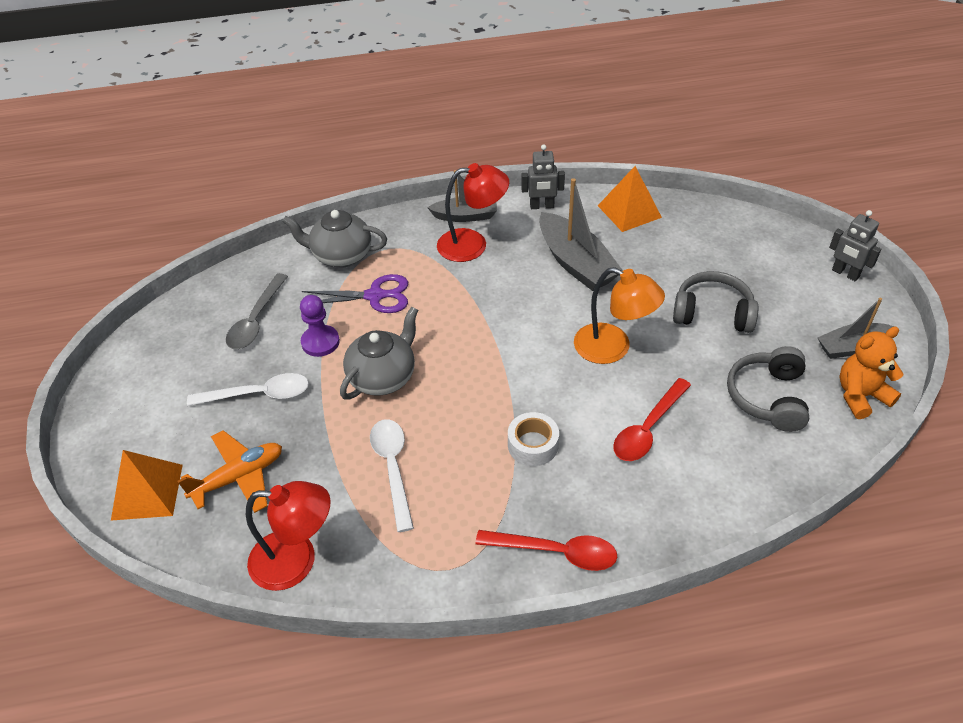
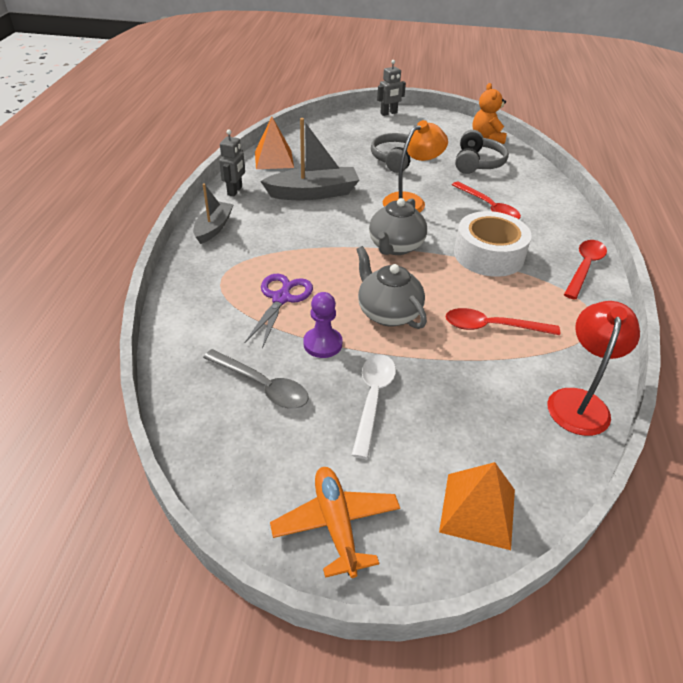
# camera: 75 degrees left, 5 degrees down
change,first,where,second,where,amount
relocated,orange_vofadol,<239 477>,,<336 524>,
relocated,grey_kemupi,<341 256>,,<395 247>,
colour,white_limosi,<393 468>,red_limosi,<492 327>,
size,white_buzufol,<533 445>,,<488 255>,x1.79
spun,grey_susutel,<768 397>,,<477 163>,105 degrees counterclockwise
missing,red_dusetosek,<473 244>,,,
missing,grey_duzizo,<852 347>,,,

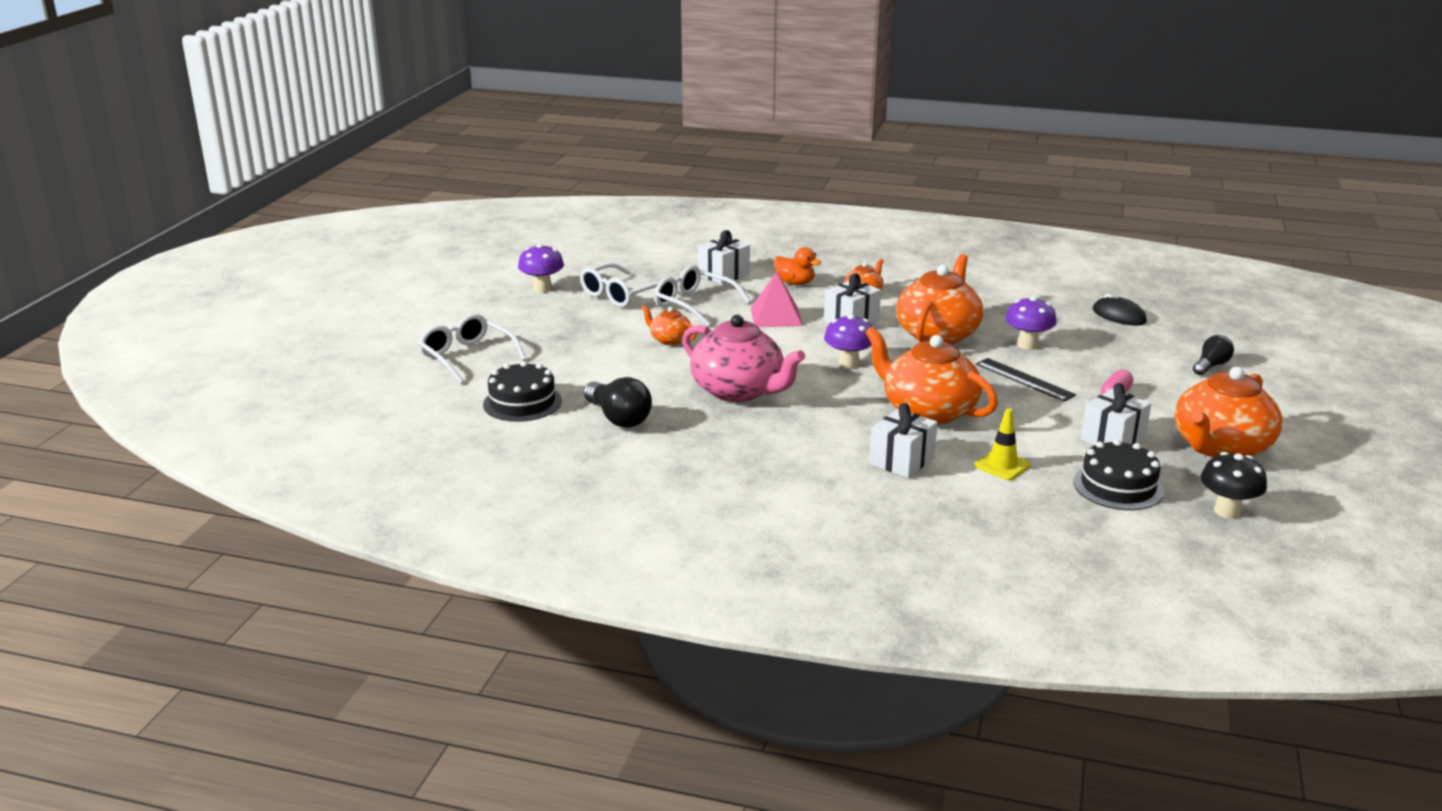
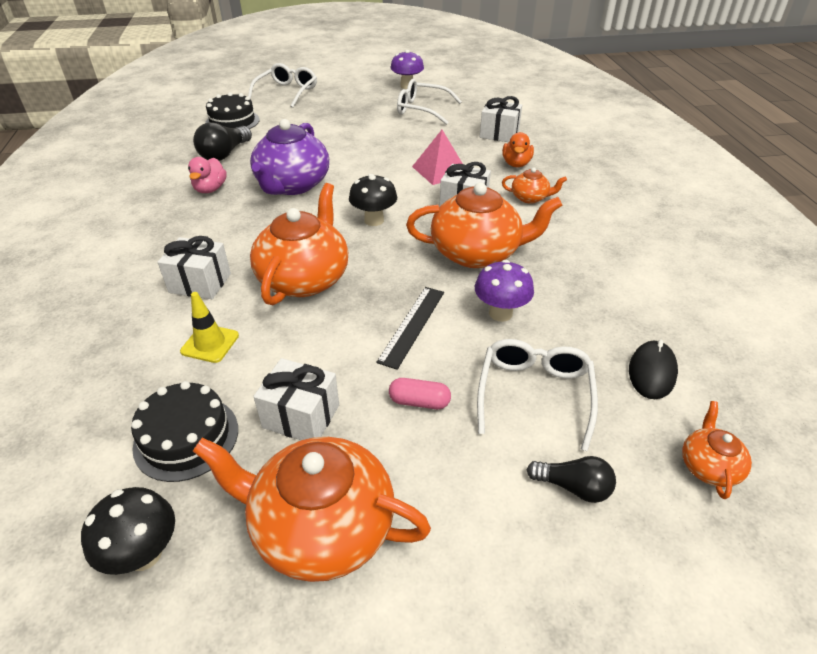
# camera: 65 degrees right, 15 degrees up
change,first,where,second,where,amount
appeared,,,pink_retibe,<210 189>,
colour,pink_kemupi,<739 391>,purple_kemupi,<292 185>,
colour,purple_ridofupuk,<848 364>,black_ridofupuk,<374 220>,
relocated,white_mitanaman,<694 304>,,<534 394>,
relocated,orange_kemupi,<670 340>,,<708 466>,

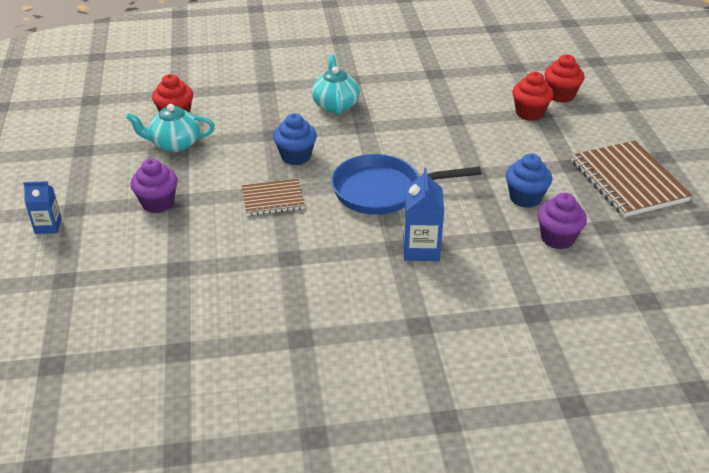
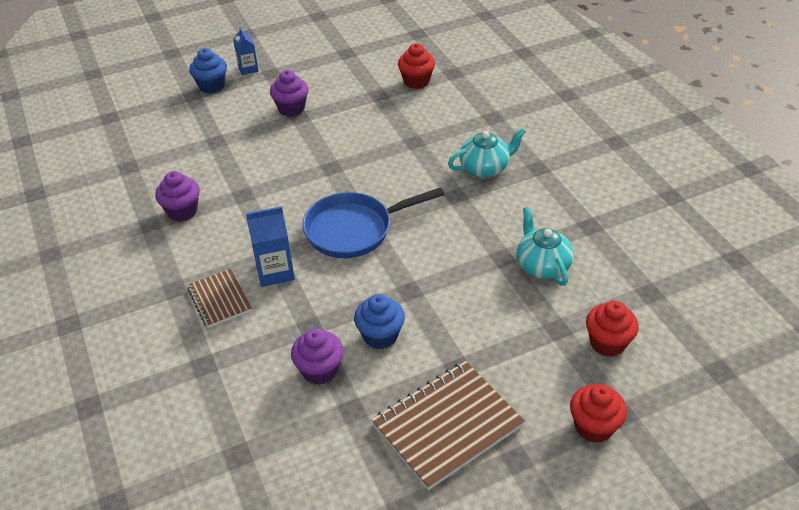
# camera: 75 degrees right, 5 degrees up
change,first,where,second,where,amount
appeared,,,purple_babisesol,<182 211>,
relocated,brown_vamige,<273 199>,,<219 299>,
relocated,blue_babisesol,<296 156>,,<212 86>,
spun,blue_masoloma,<383 191>,,<354 229>,90 degrees counterclockwise
relocated,turquoise_kemupi,<174 144>,,<542 265>,
relocated,red_babisesol,<529 113>,,<593 427>,

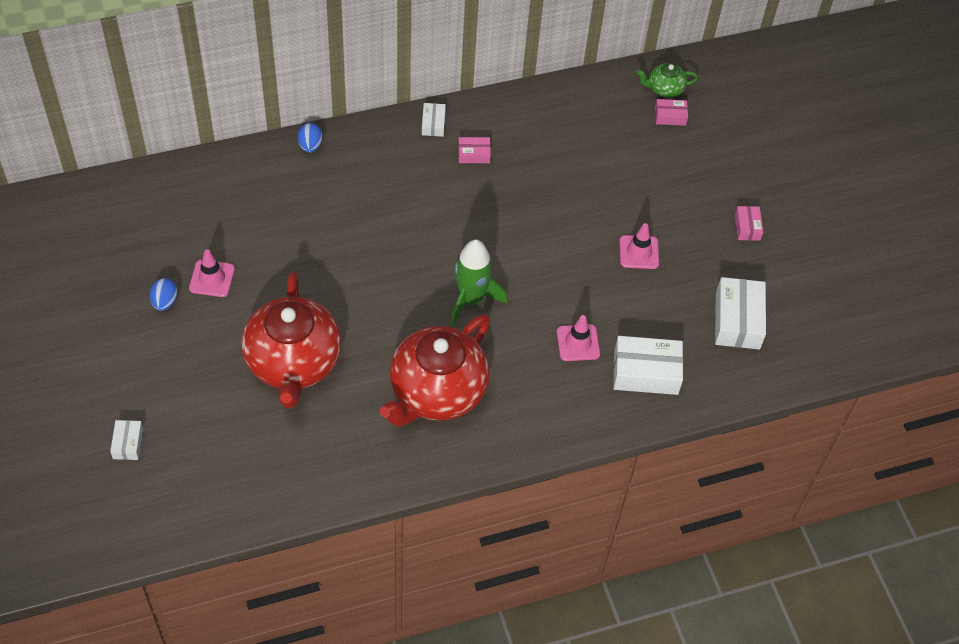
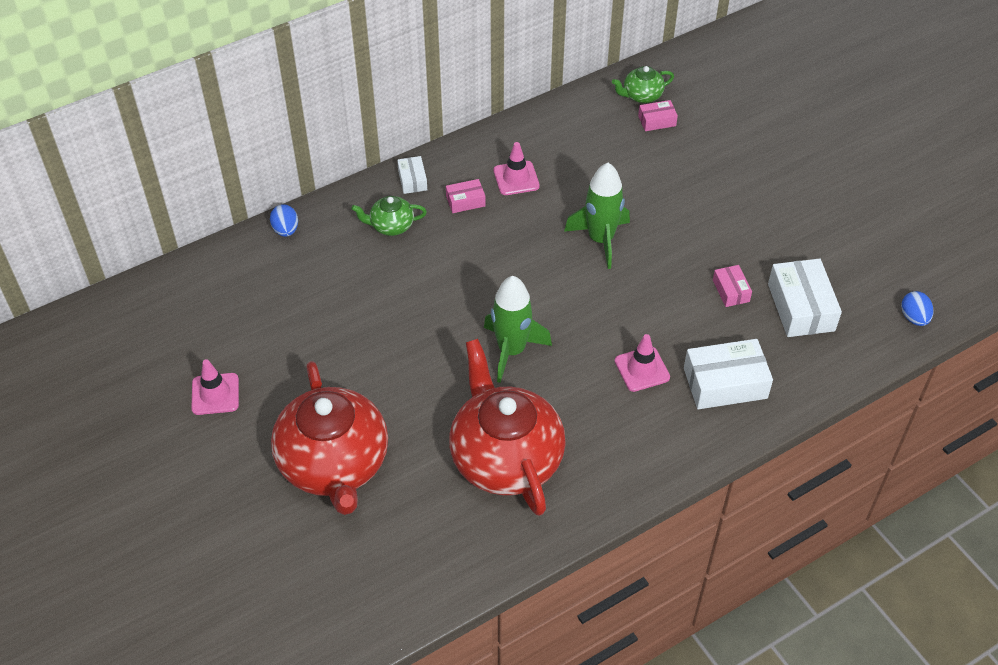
# camera: 10 degrees left, 5 degrees down
change,first,where,second,where,amount
appeared,,,green_kemupi,<391 226>,
spun,red_kemupi,<436 392>,,<505 458>,135 degrees clockwise
relocated,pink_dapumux,<639 252>,,<516 178>,
appeared,,,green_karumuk,<600 240>,
relocated,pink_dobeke,<747 227>,,<731 291>,
relocated,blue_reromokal,<165 302>,,<914 318>,
missing,white_dobeke,<128 443>,,,

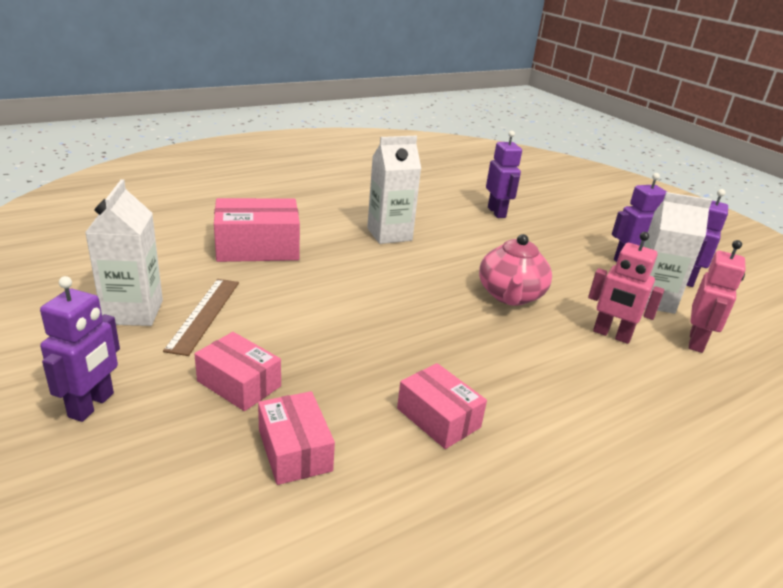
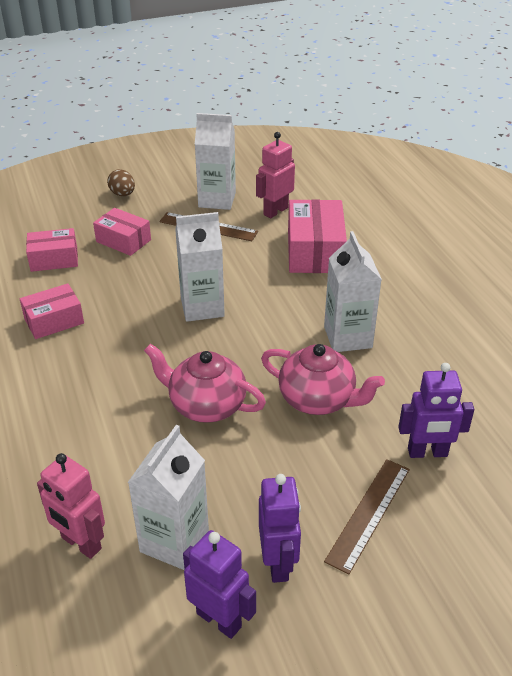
# camera: 105 degrees right, 10 degrees up
change,first,where,second,where,amount
spun,pink_dobeke,<239 383>,,<123 241>,75 degrees clockwise
exchanged,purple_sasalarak,<92 405>,brown_reromokal,<122 194>,
appeared,,,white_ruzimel,<202 307>,
relocated,pink_sasalarak,<611 335>,,<275 211>,
appeared,,,pink_kemupi,<318 399>,
appeared,,,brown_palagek,<368 513>,

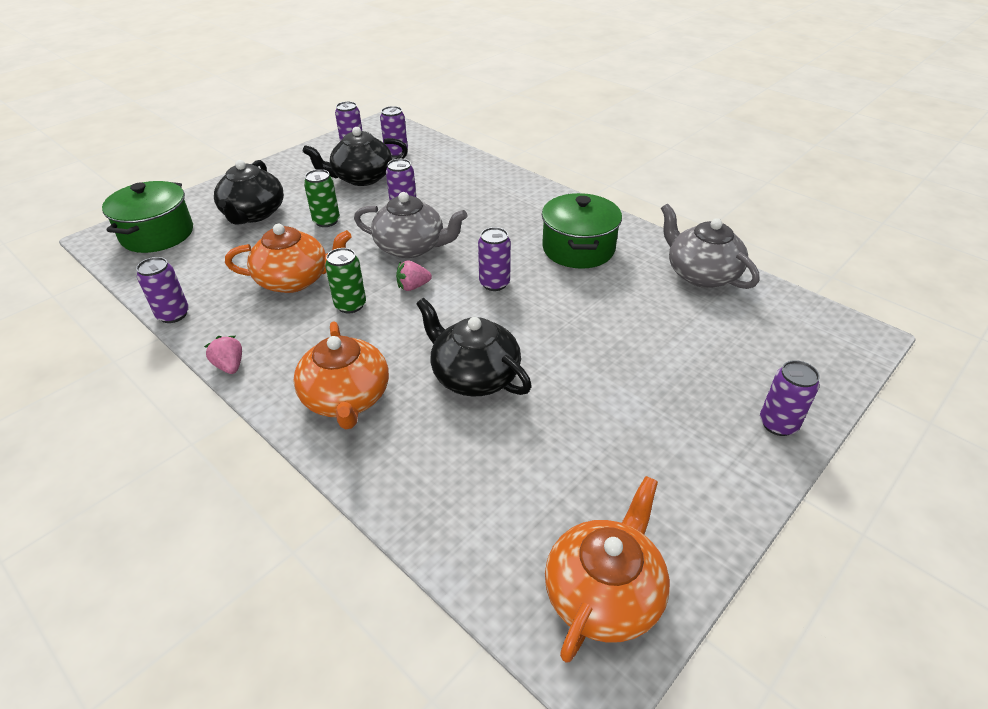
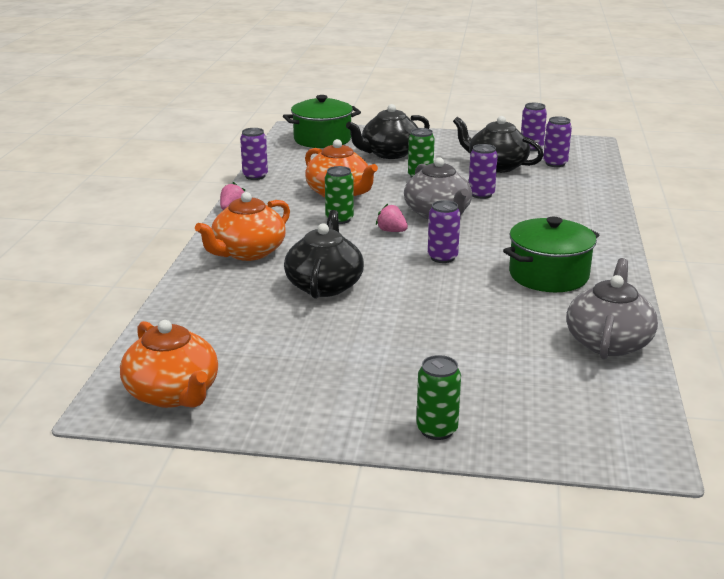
# camera: 55 degrees right, 15 degrees down
change,first,where,second,where,amount
spun,orange_kemupi,<604 593>,,<173 394>,60 degrees clockwise
colour,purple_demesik,<778 424>,green_demesik,<437 430>,

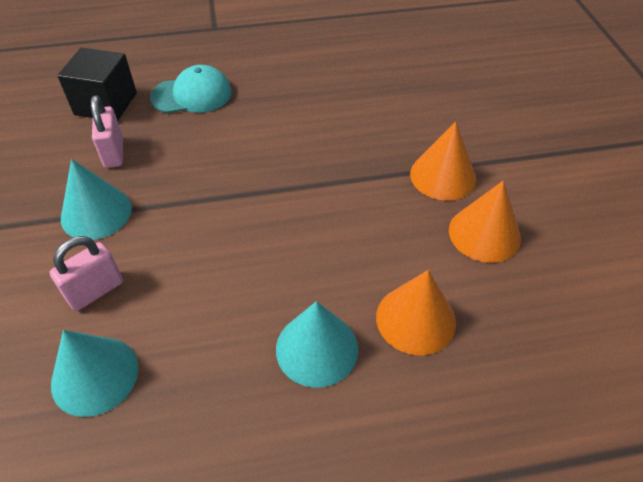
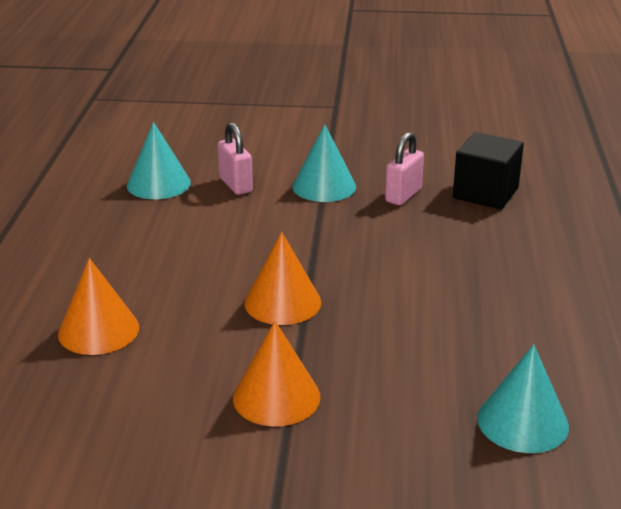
# camera: 105 degrees right, 20 degrees down
change,first,where,second,where,amount
relocated,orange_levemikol,<484 233>,,<282 302>,
spun,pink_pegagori,<114 153>,,<403 195>,60 degrees counterclockwise
relocated,turquoise_levemikol,<317 348>,,<522 422>,
missing,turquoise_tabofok,<192 95>,,,

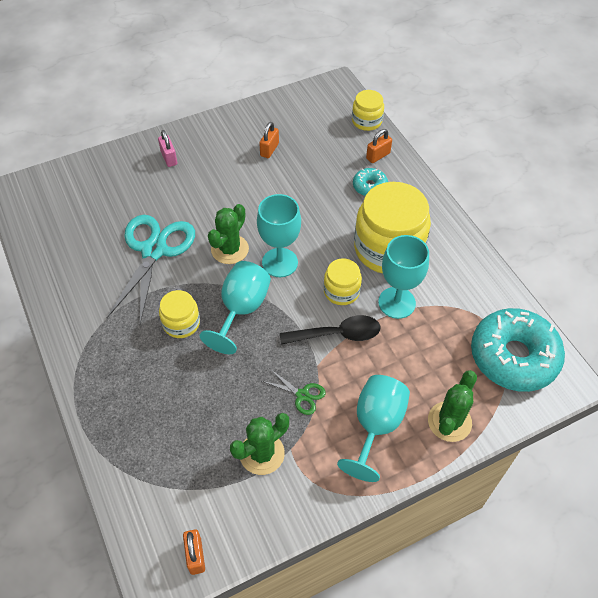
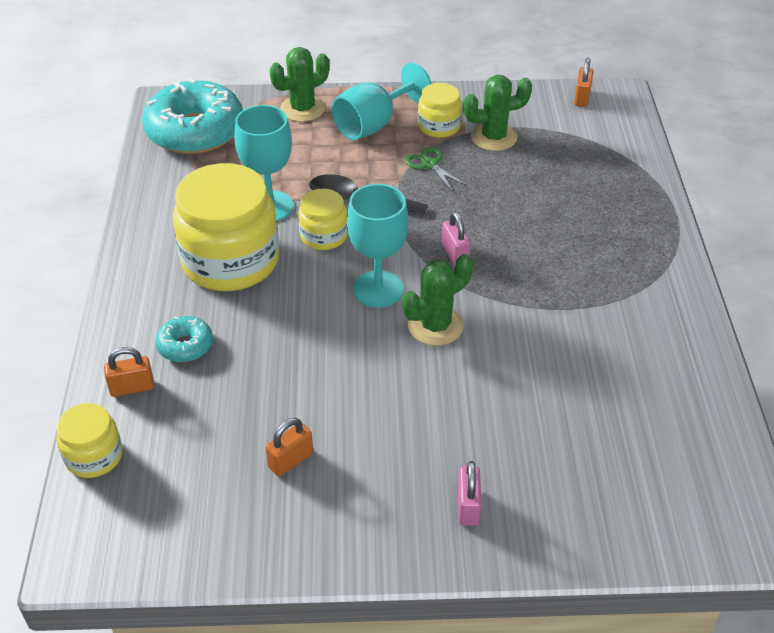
# camera: 155 degrees left, 10 degrees down
change,first,where,second,where,amount
relocated,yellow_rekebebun,<181 323>,,<439 126>,
exchanged,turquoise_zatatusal,<241 309>,pink_pegagori,<455 254>,
missing,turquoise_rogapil,<154 250>,,,

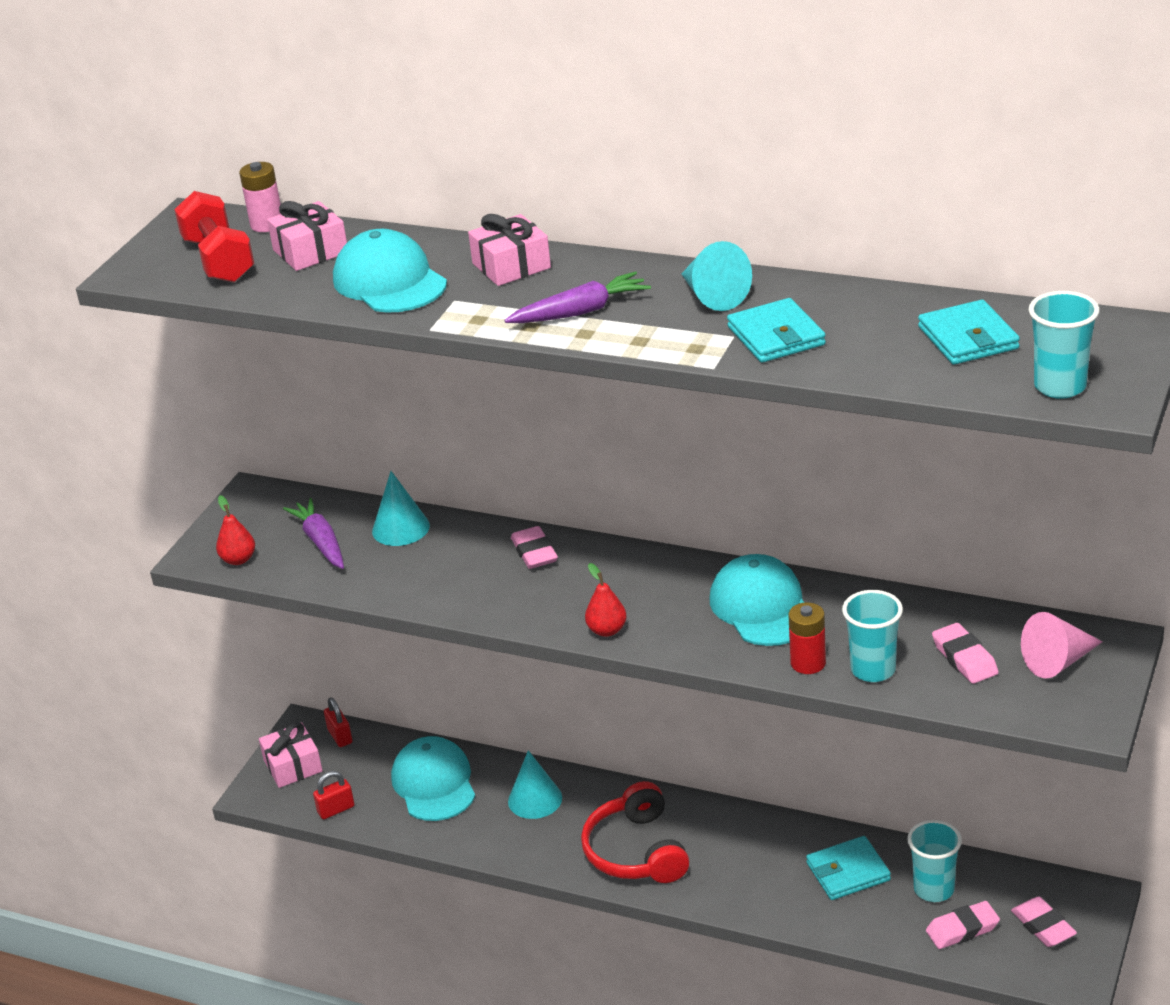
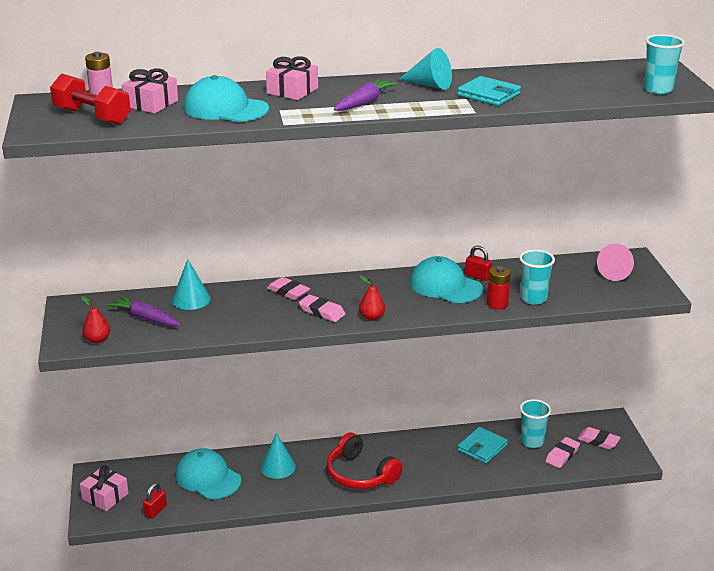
# camera: 35 degrees left, 5 degrees down
change,first,where,second,where,amount
relocated,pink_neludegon,<964 658>,,<322 312>,
relocated,red_pegagori,<340 736>,,<477 276>,
missing,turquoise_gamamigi,<968 338>,,,

